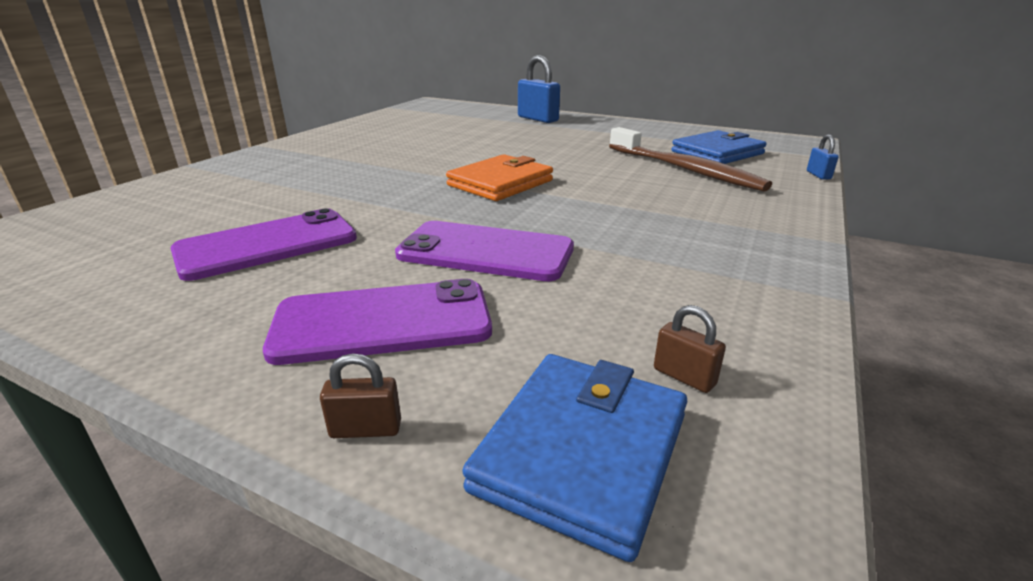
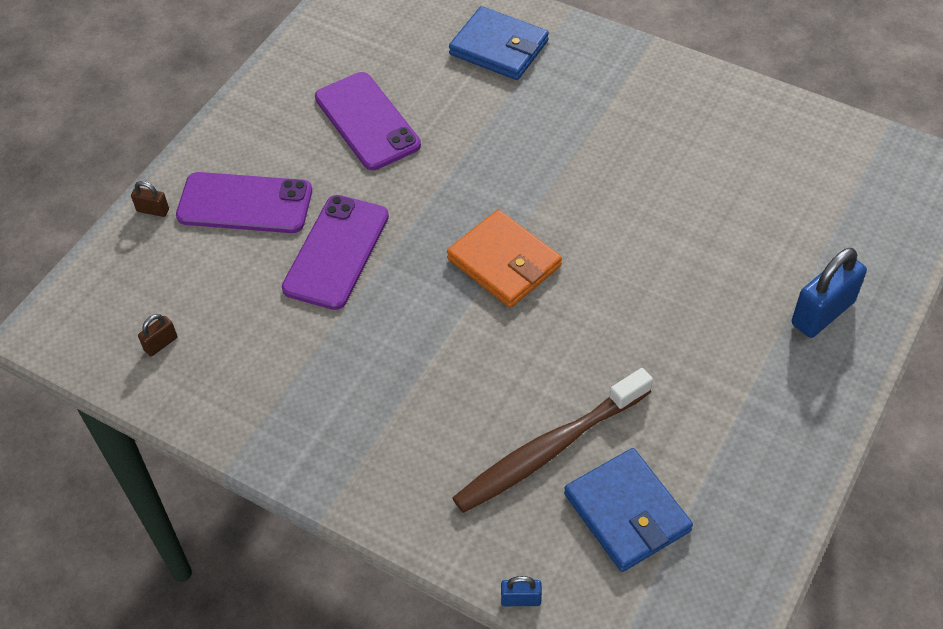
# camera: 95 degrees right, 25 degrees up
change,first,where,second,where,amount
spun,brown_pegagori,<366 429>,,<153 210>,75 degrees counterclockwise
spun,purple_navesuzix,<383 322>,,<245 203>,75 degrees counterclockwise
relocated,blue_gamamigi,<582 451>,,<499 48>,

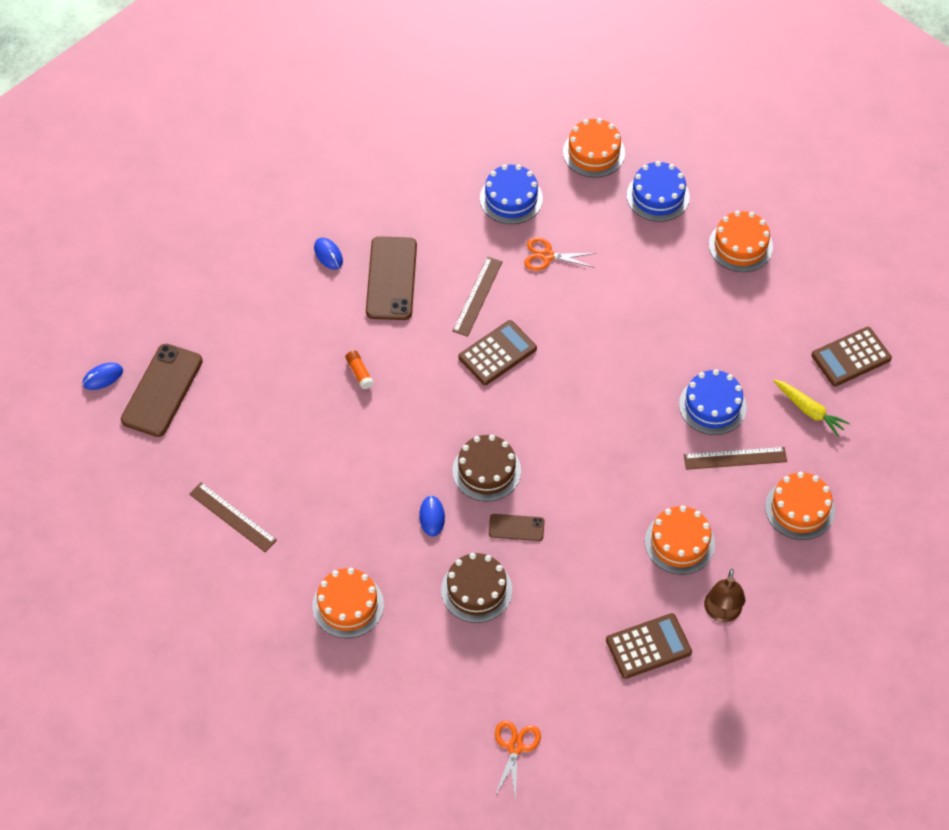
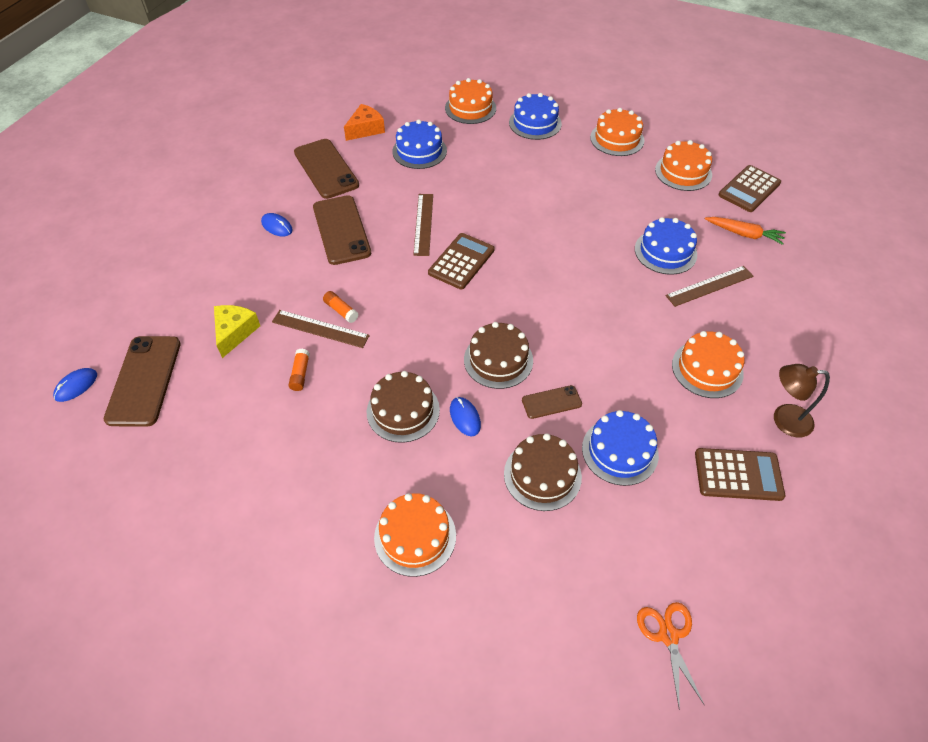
# camera: 20 degrees left, 5 degrees down
change,first,where,second,where,amount
appeared,,,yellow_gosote,<235 332>,
relocated,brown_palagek,<232 517>,,<320 329>,
appeared,,,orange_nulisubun,<300 374>,
appeared,,,brown_navesuzix,<326 169>,
appeared,,,orange_gosote,<365 129>,
appeared,,,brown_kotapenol,<403 410>,
appeared,,,blue_kotapenol,<620 451>,
relocated,orange_kotapenol,<799 509>,,<683 172>,
spun,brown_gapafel,<648 646>,,<738 474>,45 degrees clockwise
colour,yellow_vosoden,<809 410>,orange_vosoden,<744 234>,
spun,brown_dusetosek,<721 613>,,<784 420>,105 degrees clockwise
missing,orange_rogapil,<547 256>,,,

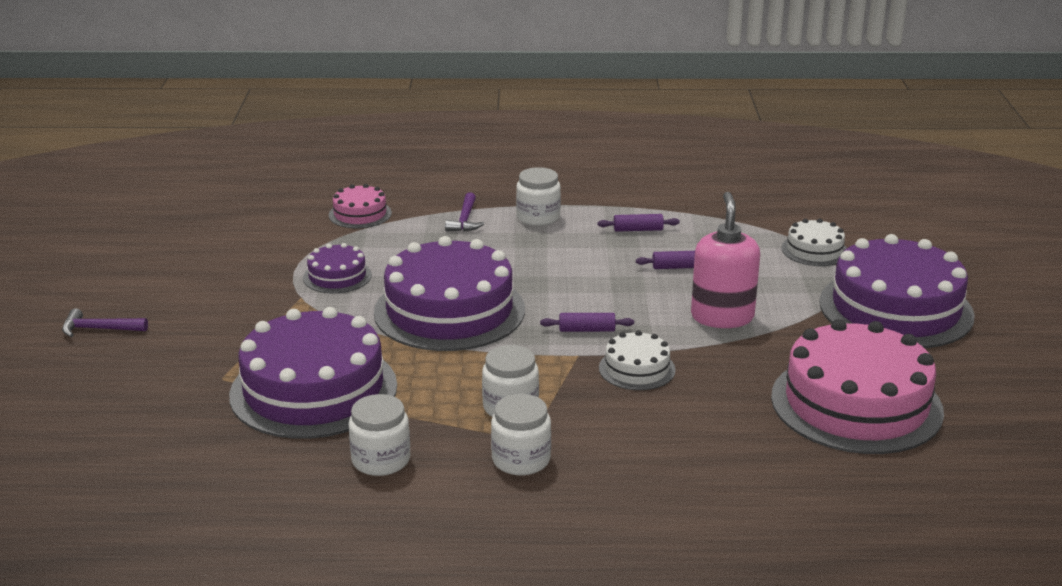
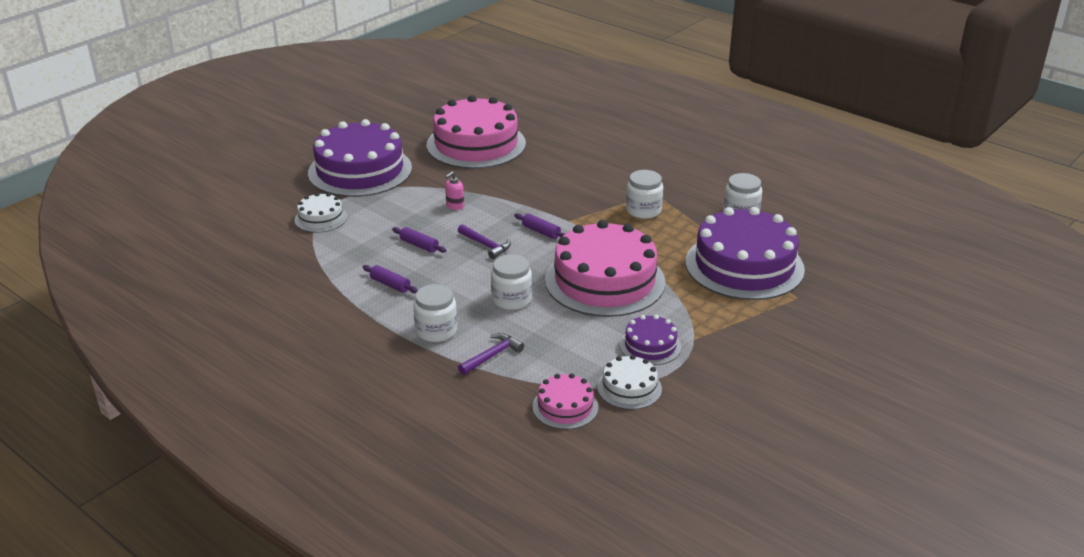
# camera: 140 degrees left, 5 degrees up
change,first,where,second,where,amount
size,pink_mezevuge,<722 317>,,<455 206>,x0.44
relocated,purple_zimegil,<99 329>,,<486 245>,
relocated,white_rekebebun,<521 460>,,<511 299>,
colour,purple_kotapenol,<449 311>,pink_kotapenol,<605 281>,
relocated,white_kotapenol,<637 369>,,<629 388>,

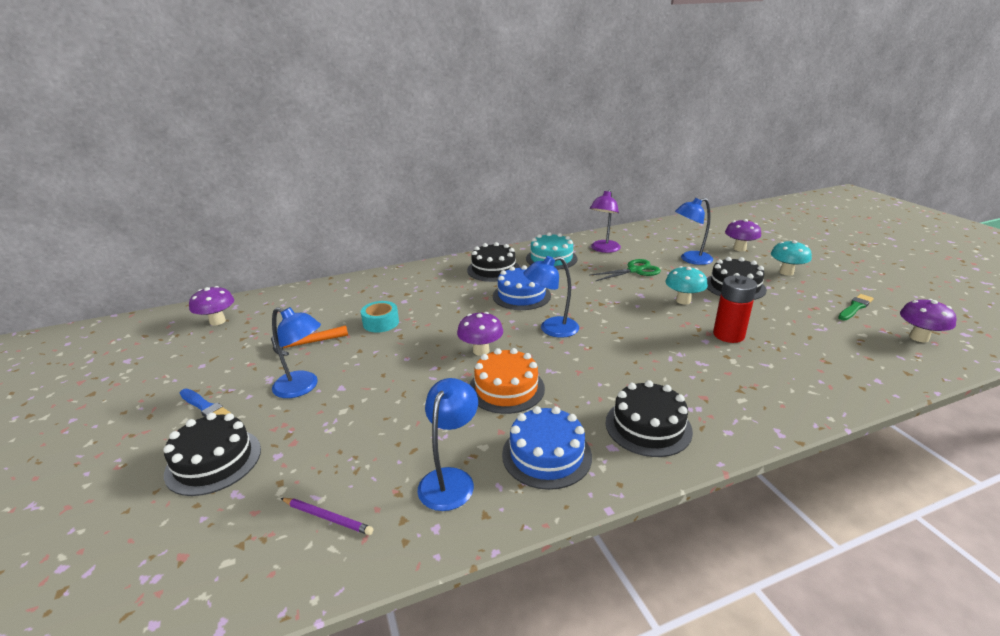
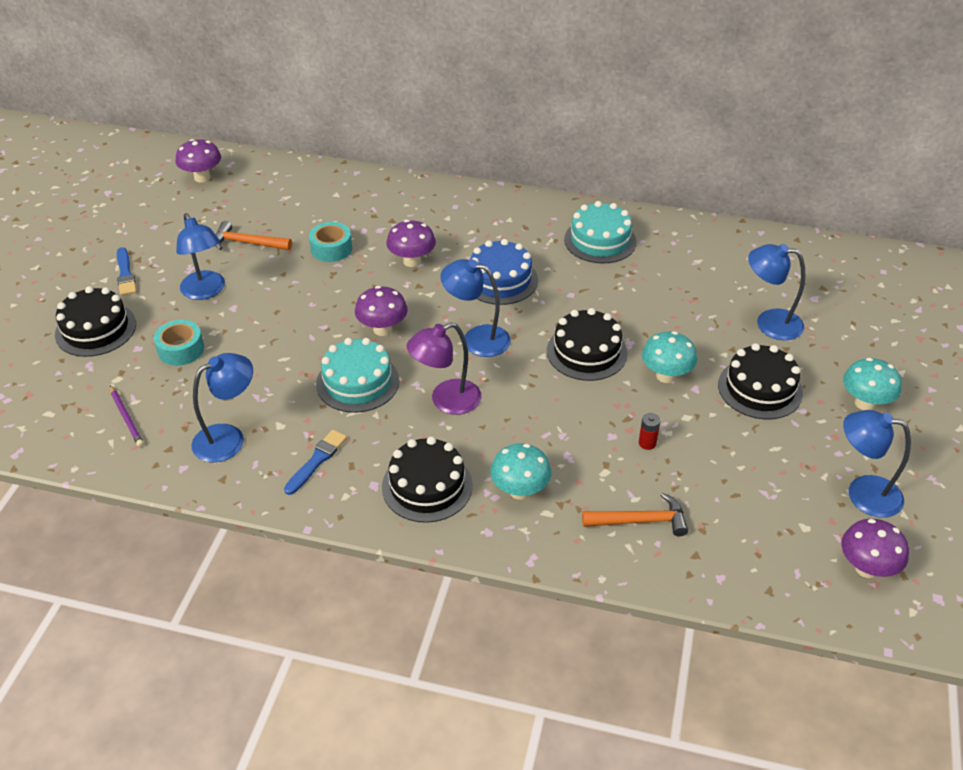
# camera: 35 degrees right, 15 degrees up
change,first,where,second,where,amount
appeared,,,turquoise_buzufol,<181 349>,
exchanged,blue_kotapenol,<546 455>,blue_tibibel,<317 460>,
colour,orange_kotapenol,<506 388>,turquoise_kotapenol,<357 382>,
relocated,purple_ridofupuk,<739 249>,,<412 261>,
relocated,purple_dusetosek,<603 249>,,<446 401>,
appeared,,,turquoise_ridofupuk,<520 491>,
relocated,black_kotapenol,<493 269>,,<586 352>,
appeared,,,orange_zimegil,<640 521>,
size,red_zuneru,<728 335>,,<647 443>,x0.46
exchanged,green_tibibel,<855 307>,blue_dusetosek,<863 493>,
missing,green_rogapil,<635 270>,,,

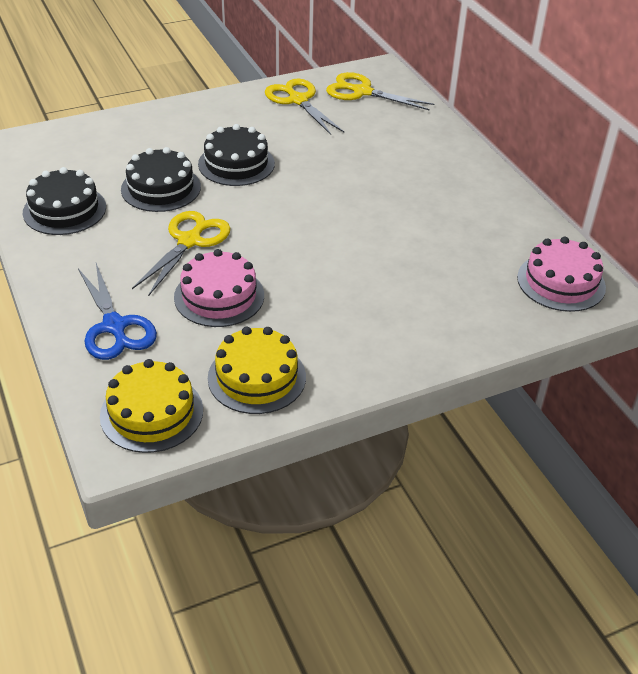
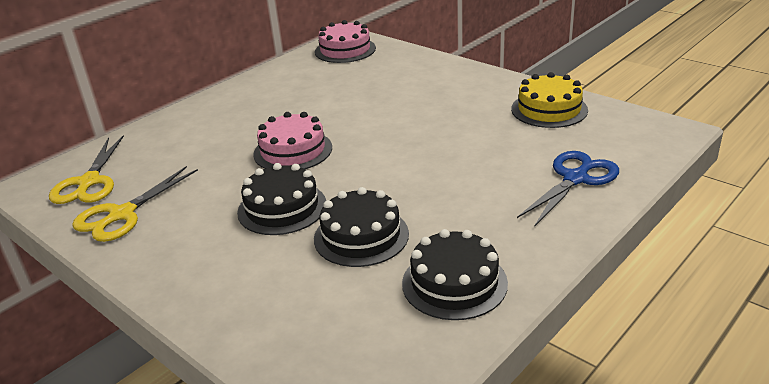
# camera: 110 degrees left, 10 degrees down
change,first,where,second,where,amount
relocated,pink_kotapenol,<219 296>,,<293 151>,
missing,yellow_kotapenol,<151 413>,,,
missing,yellow_rogapil,<189 241>,,,

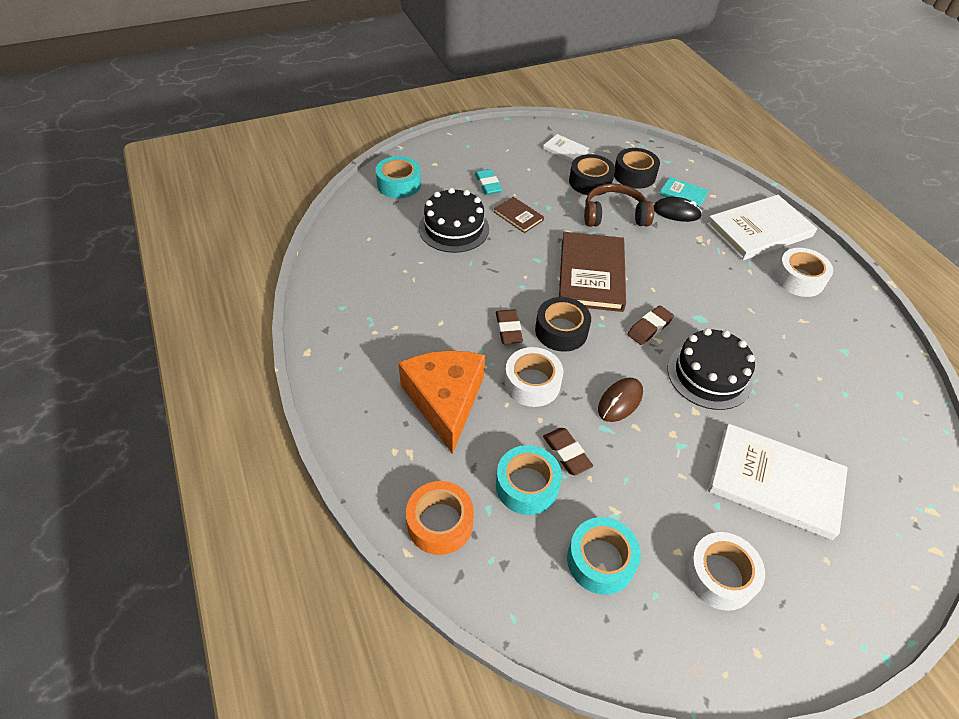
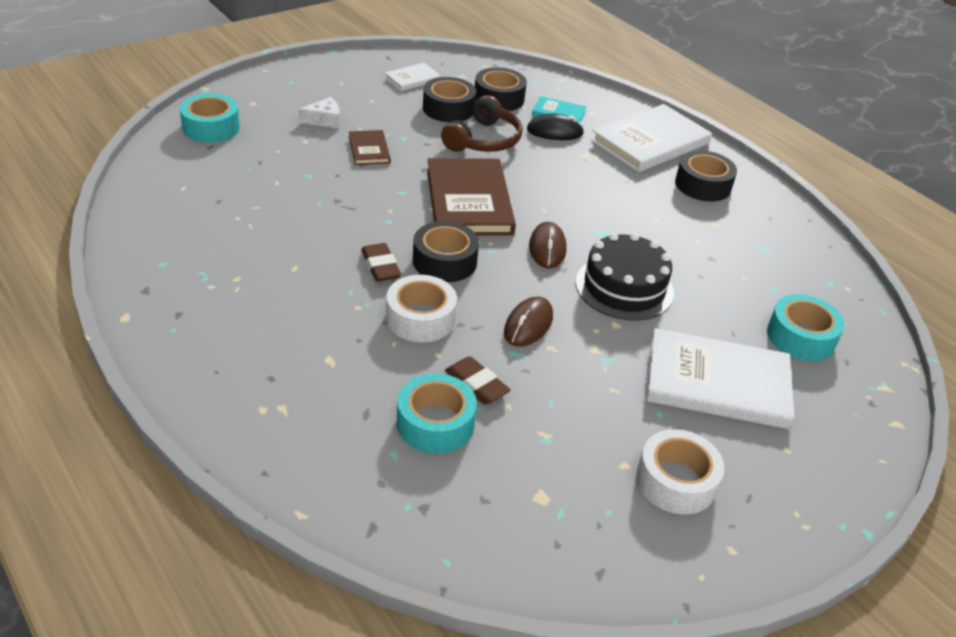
# camera: 15 degrees left, 10 degrees down
change,first,where,second,where,amount
exchanged,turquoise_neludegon,<487 185>,white_gosote,<324 120>,
spun,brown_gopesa,<518 216>,,<369 150>,45 degrees clockwise
spun,white_gopesa,<565 150>,,<412 79>,60 degrees counterclockwise
spun,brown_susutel,<614 215>,,<483 140>,135 degrees clockwise
exchanged,brown_neludegon,<649 328>,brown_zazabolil,<547 248>,
colour,white_buzufol,<799 279>,black_buzufol,<703 185>,
relocated,turquoise_buzufol,<600 560>,,<800 337>,
missing,orange_gosote,<445 401>,,,
missing,orange_buzufol,<440 523>,,,
missing,black_kotapenol,<454 228>,,,

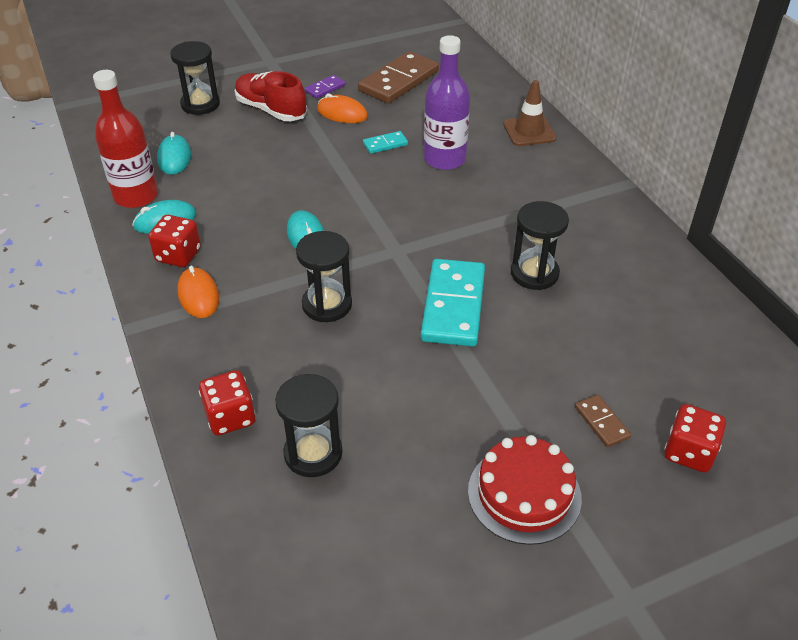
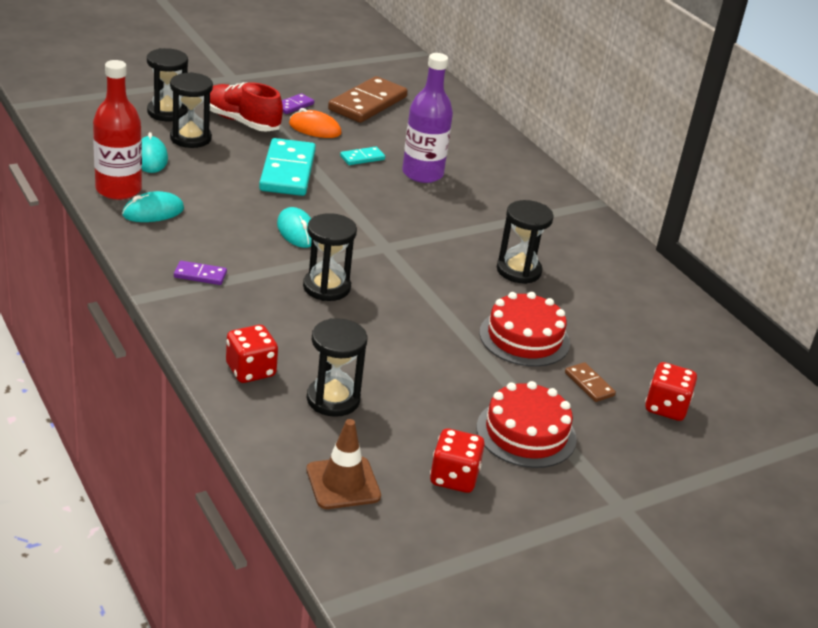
# camera: 10 degrees left, 10 degrees down
change,first,where,second,where,amount
appeared,,,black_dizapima,<190 138>,
exchanged,orange_zazabolil,<198 295>,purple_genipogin,<200 275>,
relocated,turquoise_genipogin,<453 306>,,<287 171>,
relocated,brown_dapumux,<529 131>,,<343 483>,
relocated,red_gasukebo,<178 255>,,<454 477>,
appeared,,,red_kotapenol,<524 338>,

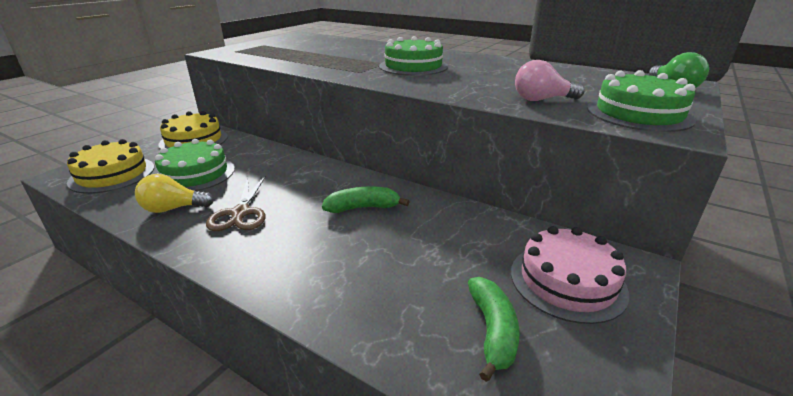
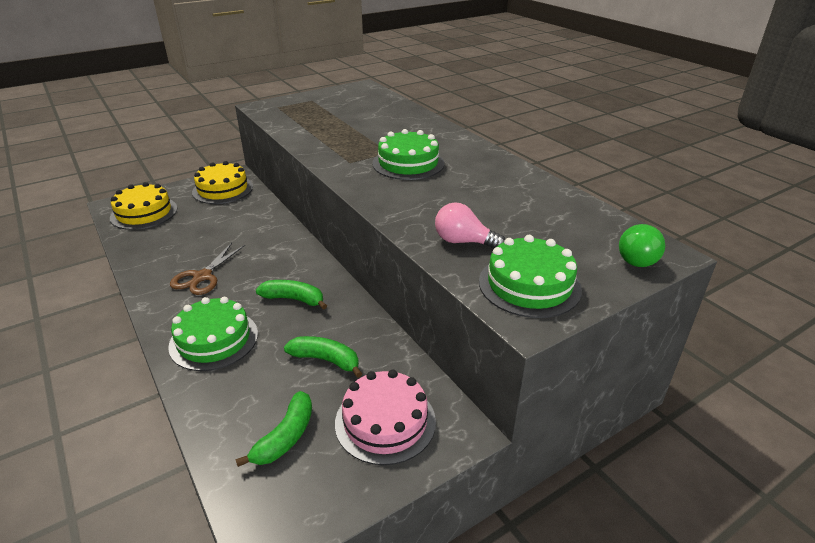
# camera: 25 degrees right, 5 degrees up
change,first,where,second,where,amount
relocated,green_kotapenol,<195 174>,,<214 339>,
appeared,,,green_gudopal,<326 360>,
missing,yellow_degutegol,<173 209>,,,

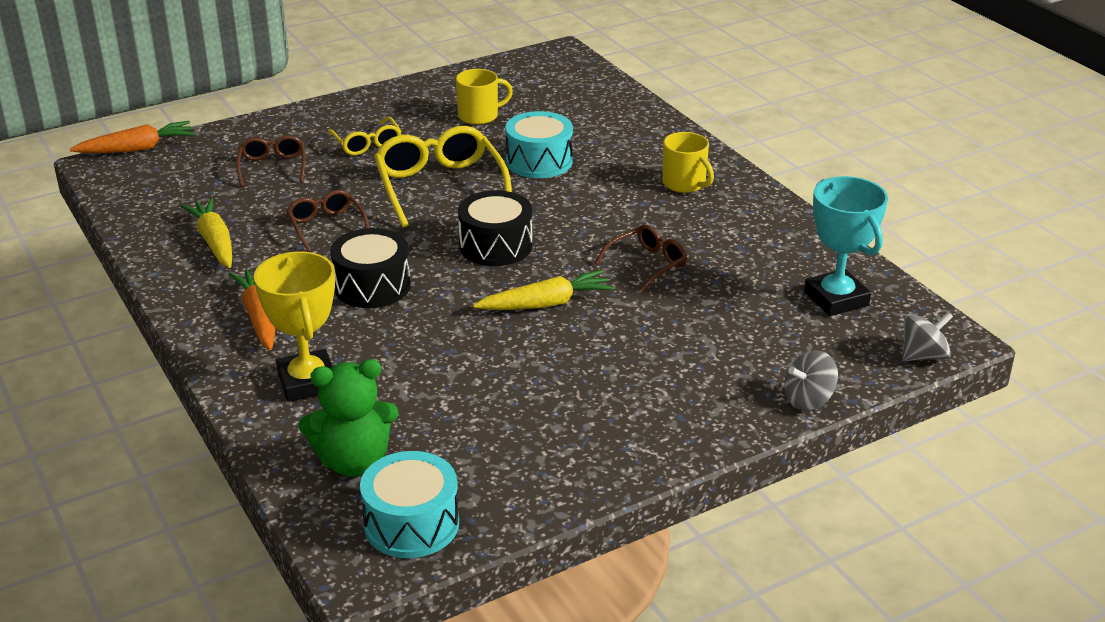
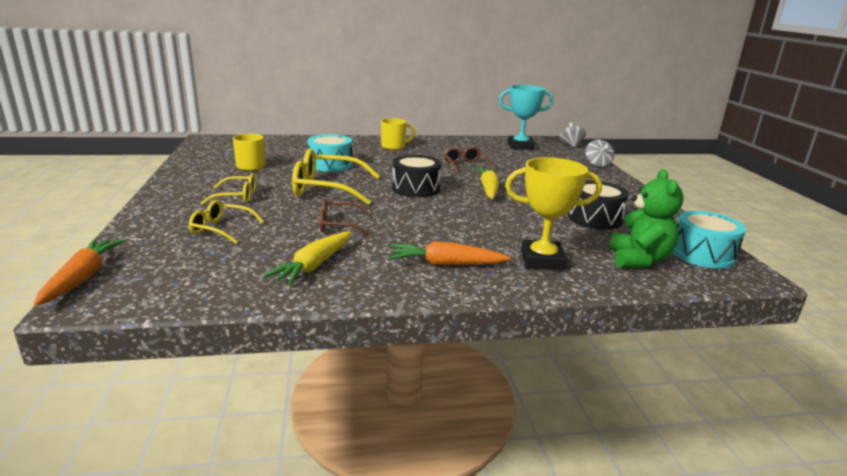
# camera: 70 degrees left, 10 degrees down
change,first,where,second,where,amount
colour,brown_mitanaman,<272 167>,yellow_mitanaman,<221 229>,
spun,yellow_vosoden,<214 242>,,<314 266>,60 degrees counterclockwise
relocated,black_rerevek,<372 286>,,<595 218>,

